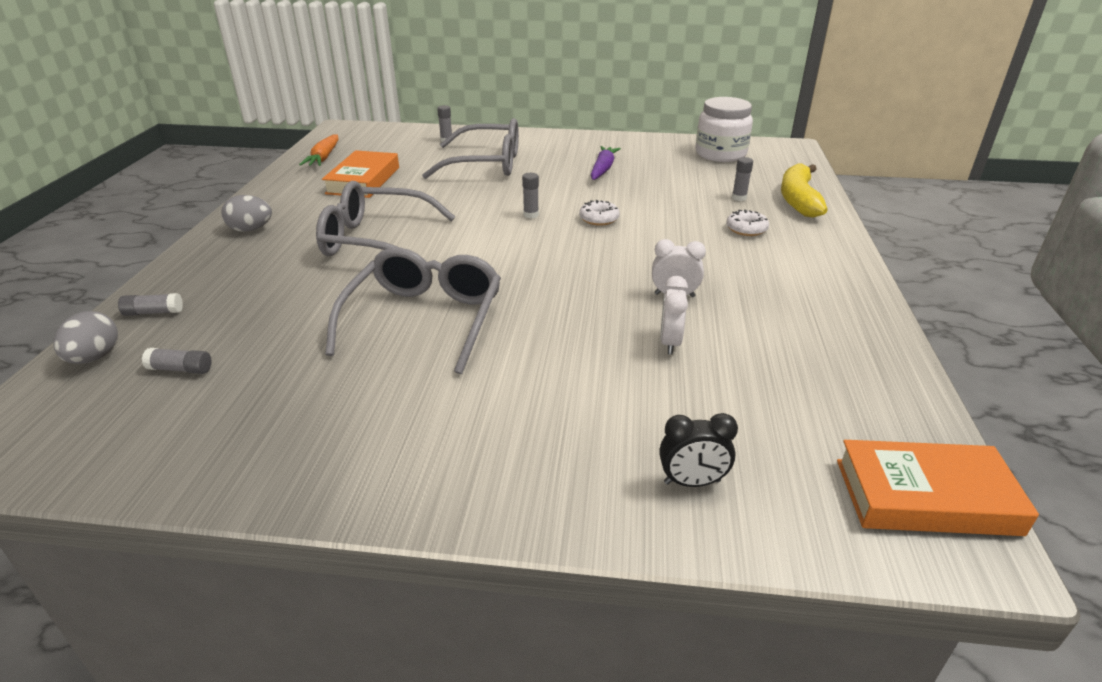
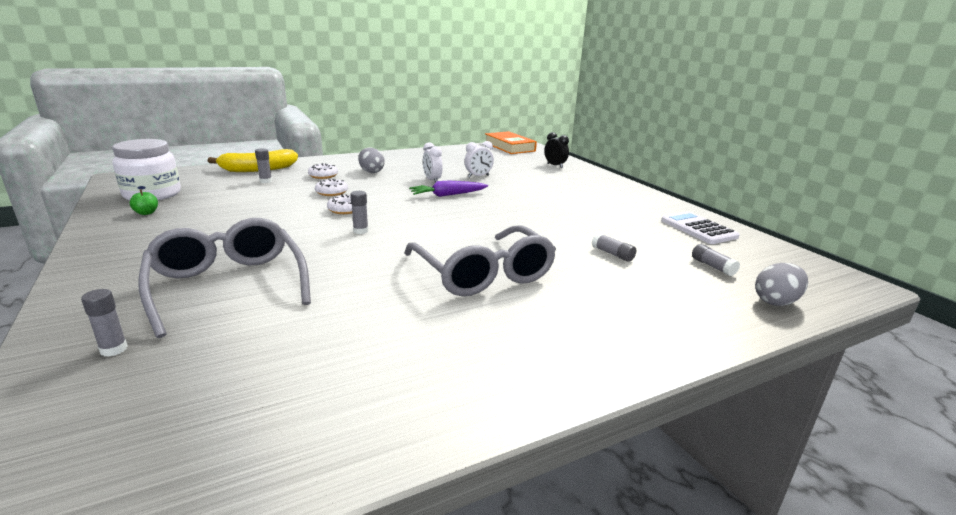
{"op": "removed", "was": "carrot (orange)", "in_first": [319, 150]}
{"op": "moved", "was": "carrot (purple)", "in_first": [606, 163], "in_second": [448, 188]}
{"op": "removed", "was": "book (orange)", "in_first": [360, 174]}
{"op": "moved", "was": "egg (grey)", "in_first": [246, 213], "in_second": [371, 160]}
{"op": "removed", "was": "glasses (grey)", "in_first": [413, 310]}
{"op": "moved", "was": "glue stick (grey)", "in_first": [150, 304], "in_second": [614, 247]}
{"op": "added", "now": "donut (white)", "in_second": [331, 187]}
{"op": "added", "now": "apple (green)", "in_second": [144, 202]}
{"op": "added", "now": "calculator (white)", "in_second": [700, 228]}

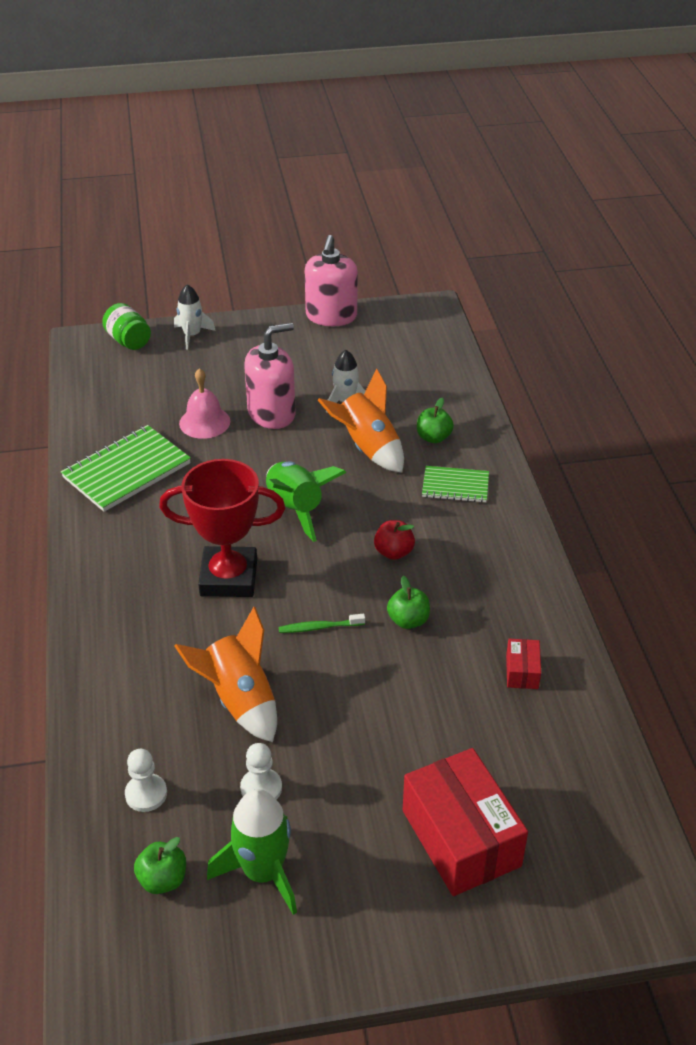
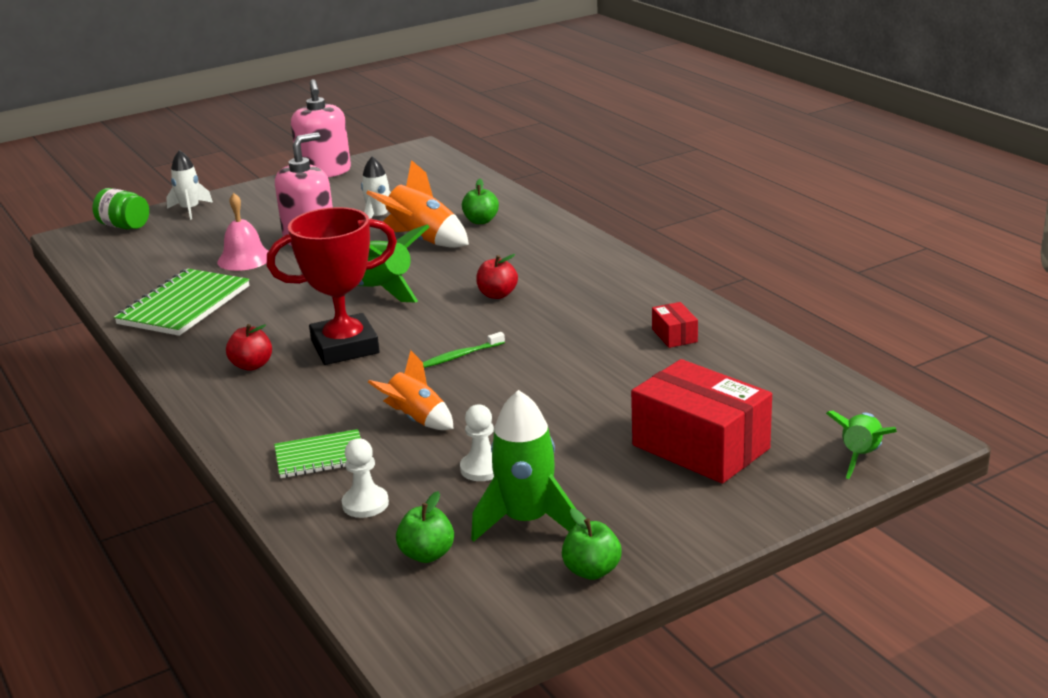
{"op": "moved", "was": "notebook (green)", "in_first": [455, 484], "in_second": [317, 453]}
{"op": "moved", "was": "apple (green)", "in_first": [408, 602], "in_second": [592, 544]}
{"op": "resized", "was": "rocket (orange)", "in_first": [225, 674], "in_second": [411, 390], "ratio": 0.66}
{"op": "added", "now": "apple (red)", "in_second": [249, 347]}
{"op": "added", "now": "rocket (green)", "in_second": [861, 445]}

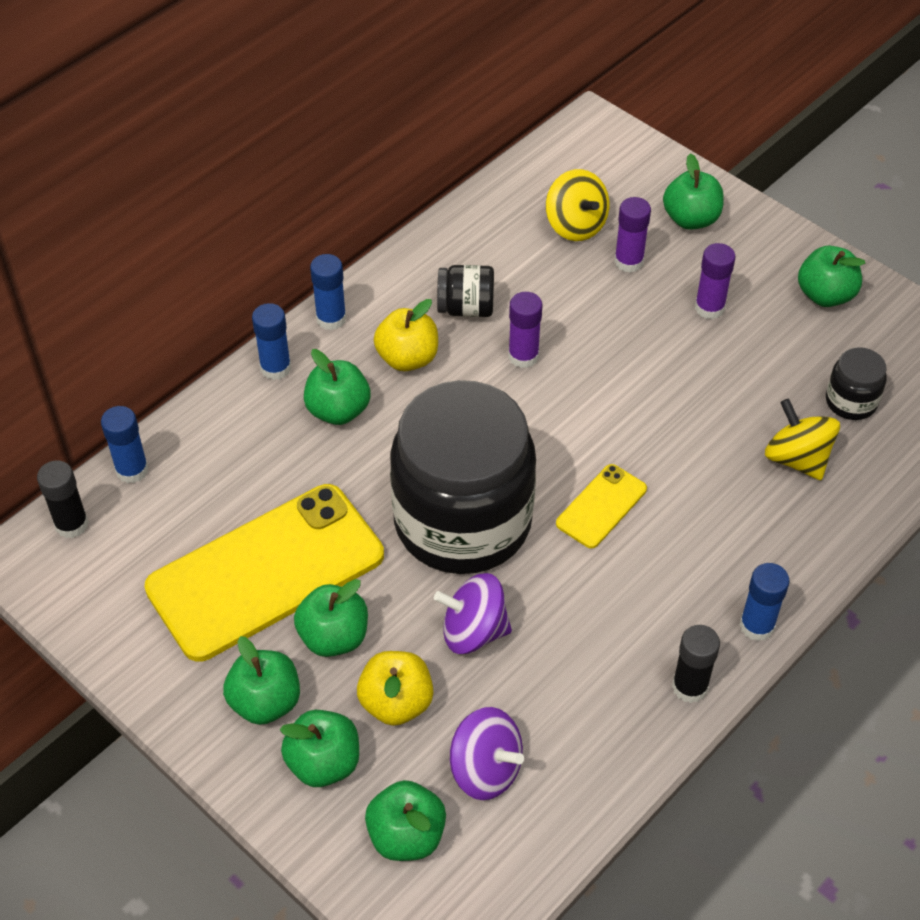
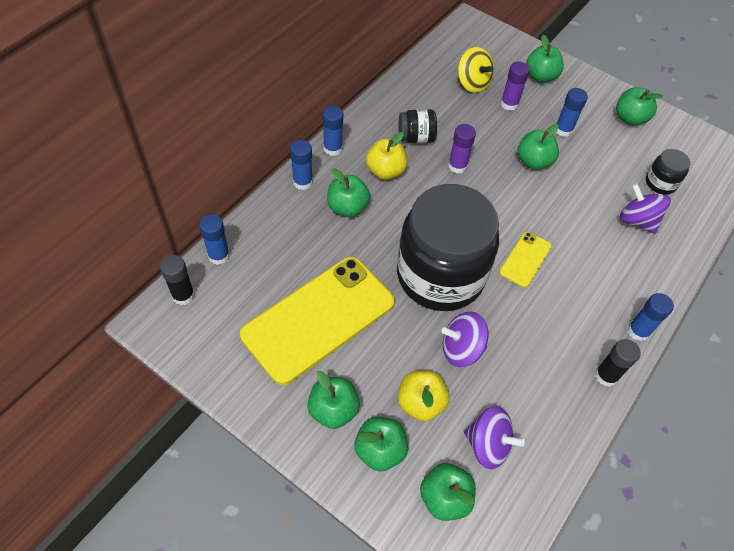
{"op": "recoloured", "was": "glue stick (purple)", "now": "glue stick (blue)", "in_first": [715, 281], "in_second": [572, 112]}
{"op": "recoloured", "was": "spinning top (yellow)", "now": "spinning top (purple)", "in_first": [802, 439], "in_second": [645, 209]}
{"op": "moved", "was": "apple (green)", "in_first": [331, 618], "in_second": [538, 147]}

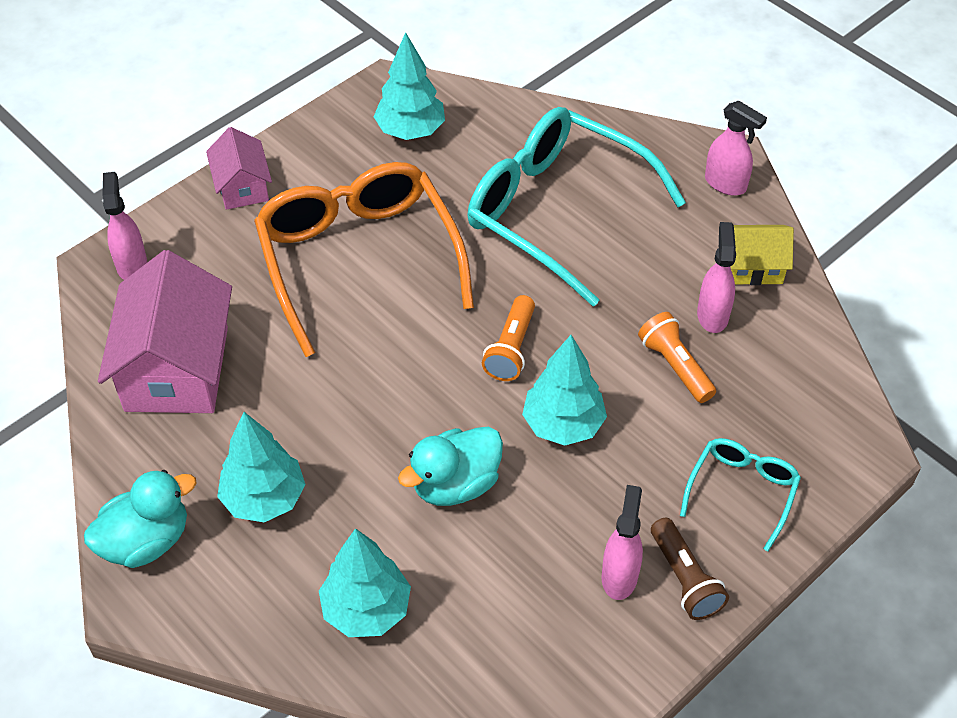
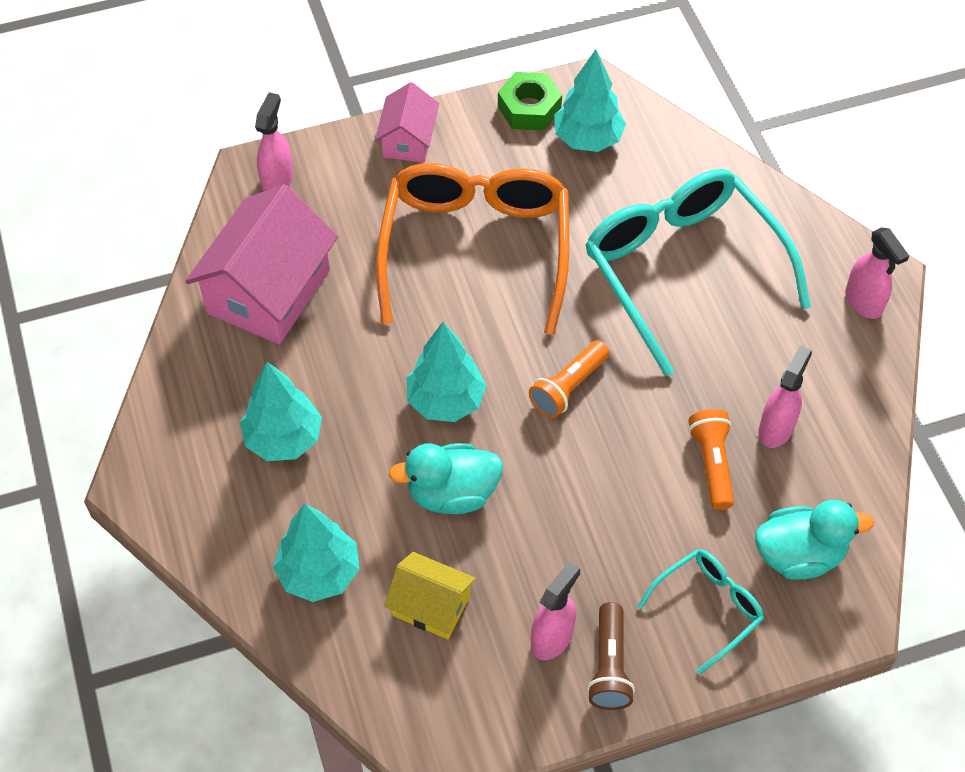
{"op": "moved", "was": "house (yellow)", "in_first": [762, 255], "in_second": [430, 595]}
{"op": "moved", "was": "tree (turquoise)", "in_first": [564, 390], "in_second": [446, 372]}
{"op": "moved", "was": "duck (turquoise)", "in_first": [140, 519], "in_second": [814, 540]}
{"op": "added", "now": "nut (green)", "in_second": [530, 101]}

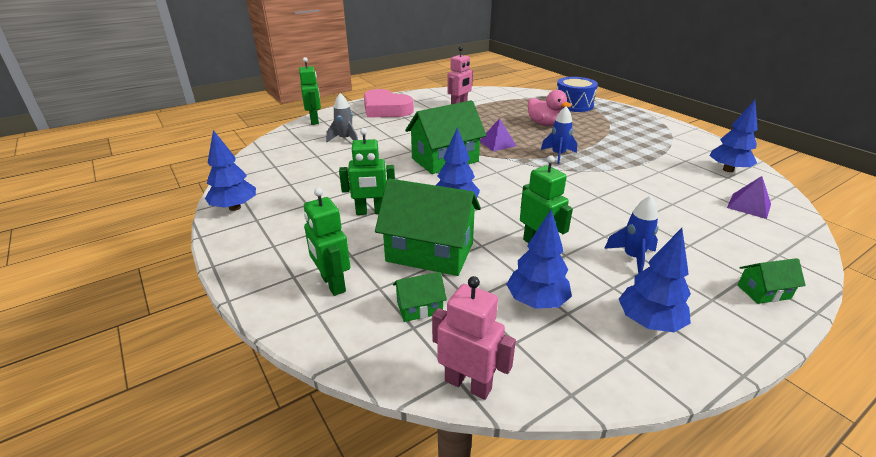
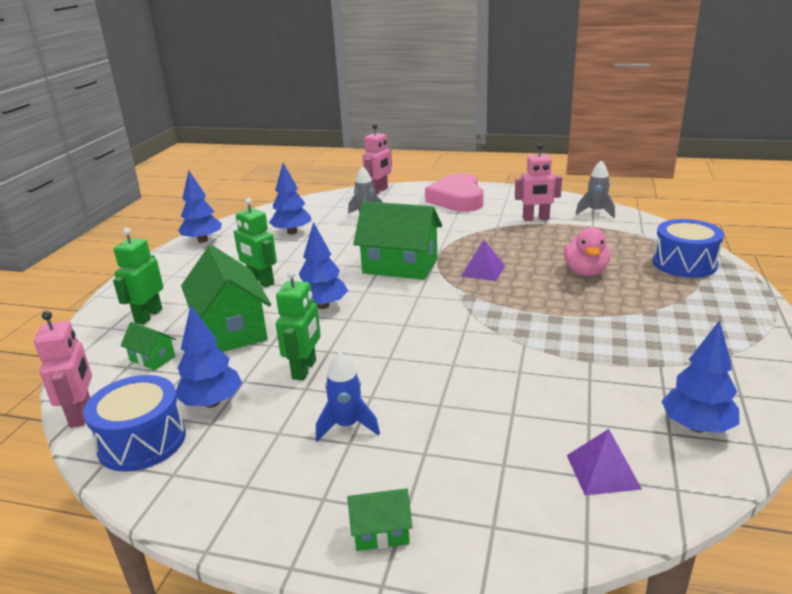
{"op": "recoloured", "was": "robot (green)", "now": "robot (pink)", "in_first": [310, 91], "in_second": [377, 159]}
{"op": "removed", "was": "rocket (blue)", "in_first": [559, 135]}
{"op": "moved", "was": "tree (blue)", "in_first": [655, 280], "in_second": [290, 199]}
{"op": "turned", "was": "house (green)", "in_first": [772, 281], "in_second": [380, 519], "clockwise": -45}
{"op": "added", "now": "rocket (grey)", "in_second": [595, 189]}
{"op": "added", "now": "drum (blue)", "in_second": [134, 423]}

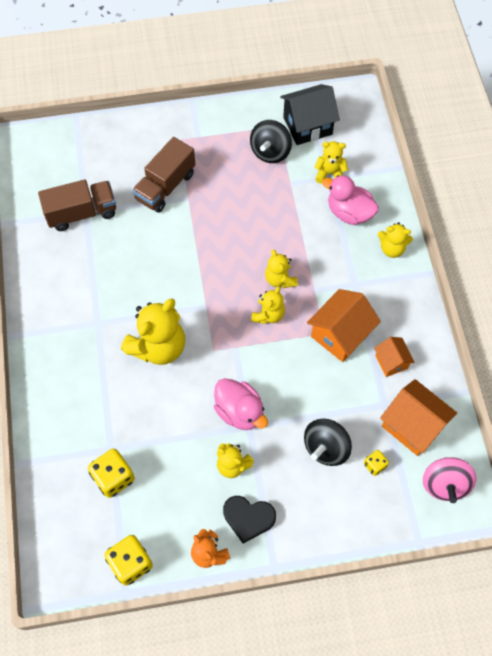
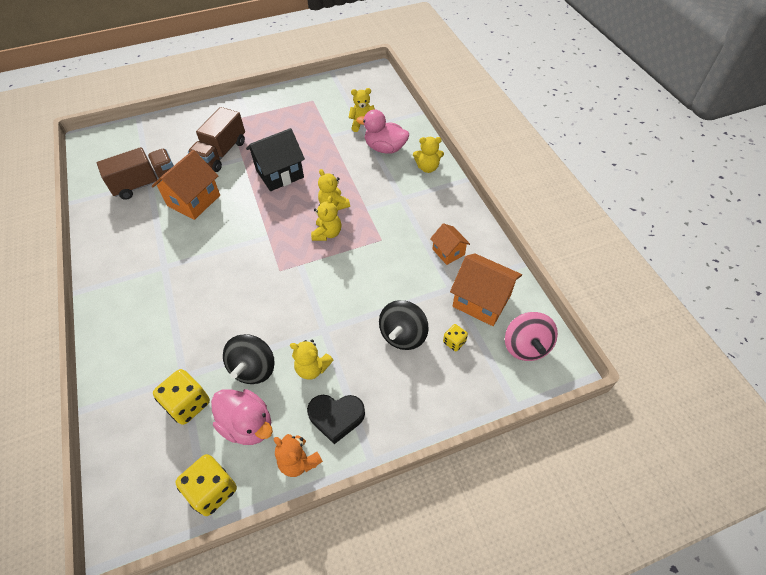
{"op": "moved", "was": "house (black)", "in_first": [310, 114], "in_second": [275, 159]}
{"op": "moved", "was": "spinning top (black)", "in_first": [271, 141], "in_second": [248, 359]}
{"op": "moved", "was": "house (orange)", "in_first": [344, 325], "in_second": [186, 185]}
{"op": "removed", "was": "teddy bear (yellow)", "in_first": [153, 332]}
{"op": "moved", "was": "duck (pink)", "in_first": [241, 404], "in_second": [242, 417]}

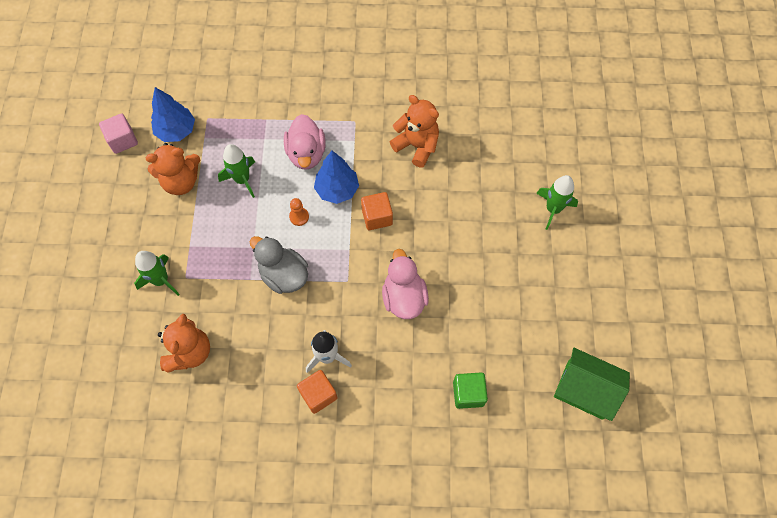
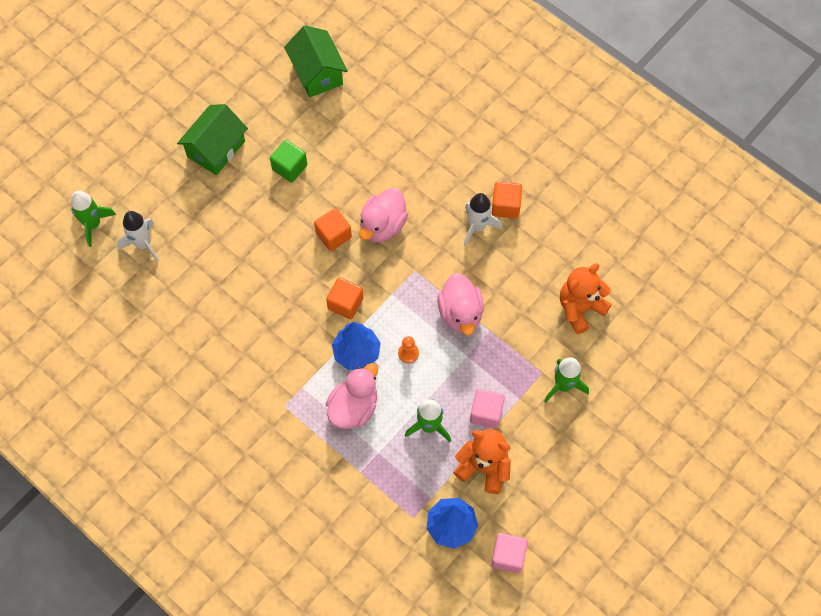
{"op": "removed", "was": "teddy bear (orange)", "in_first": [414, 131]}
{"op": "moved", "was": "rocket (green)", "in_first": [557, 202], "in_second": [93, 219]}
{"op": "recoloured", "was": "duck (grey)", "now": "duck (pink)", "in_first": [279, 265], "in_second": [460, 304]}
{"op": "moved", "was": "cube (green)", "in_first": [470, 391], "in_second": [288, 161]}
{"op": "added", "now": "house (green)", "in_second": [212, 139]}
{"op": "added", "now": "cube (orange)", "in_second": [333, 229]}
{"op": "added", "now": "rocket (white)", "in_second": [138, 236]}
{"op": "added", "now": "cube (pink)", "in_second": [487, 409]}

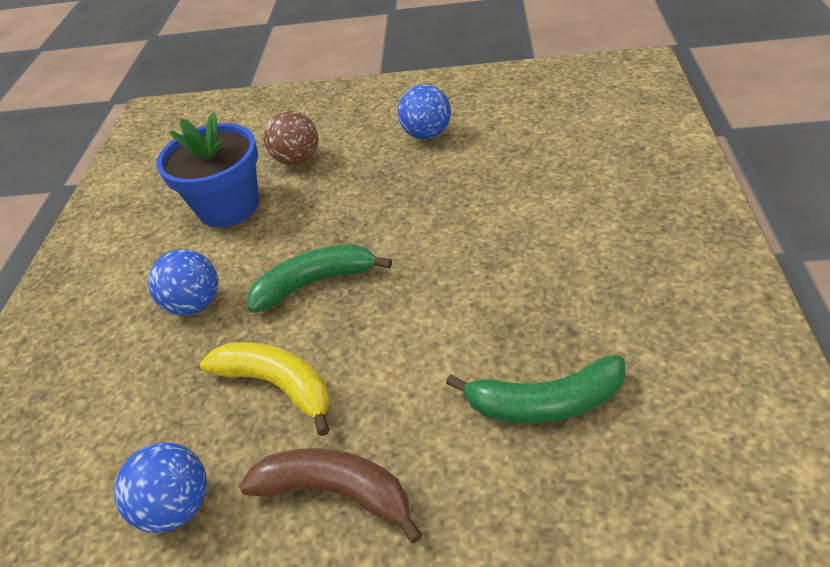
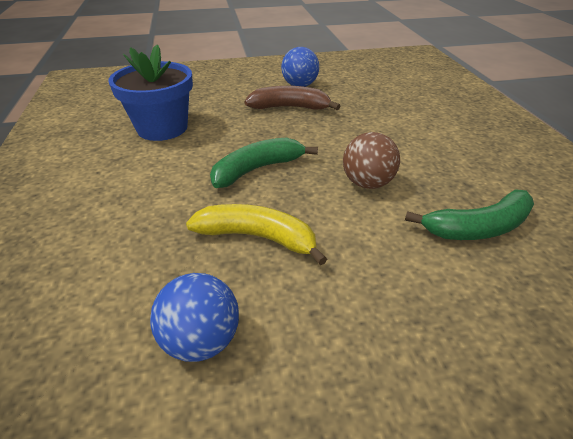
{"op": "moved", "was": "ball (brown)", "in_first": [291, 138], "in_second": [371, 160]}
{"op": "removed", "was": "ball (blue)", "in_first": [183, 282]}
{"op": "moved", "was": "banana (brown)", "in_first": [330, 495], "in_second": [292, 98]}

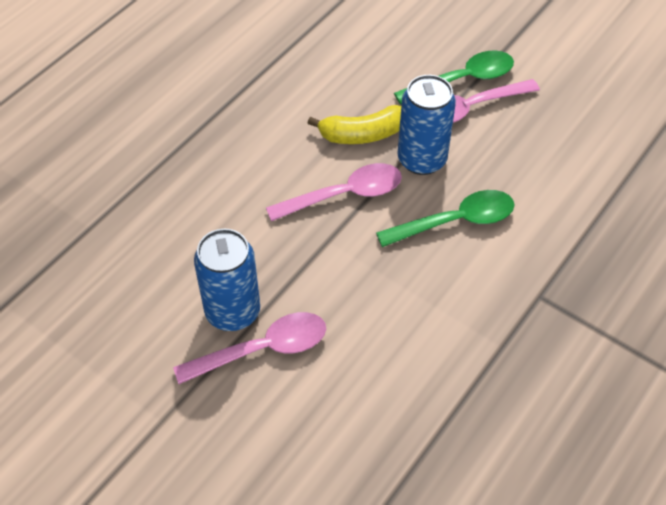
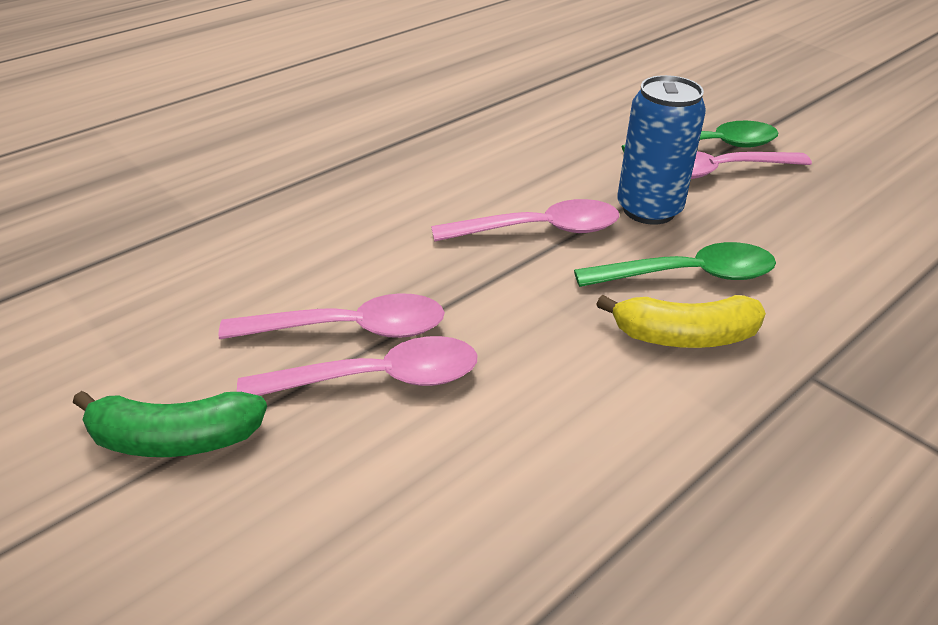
{"op": "moved", "was": "banana (yellow)", "in_first": [354, 124], "in_second": [681, 321]}
{"op": "replaced", "was": "can (blue)", "now": "spoon (pink)", "in_first": [227, 280], "in_second": [331, 316]}
{"op": "added", "now": "banana (green)", "in_second": [170, 424]}

